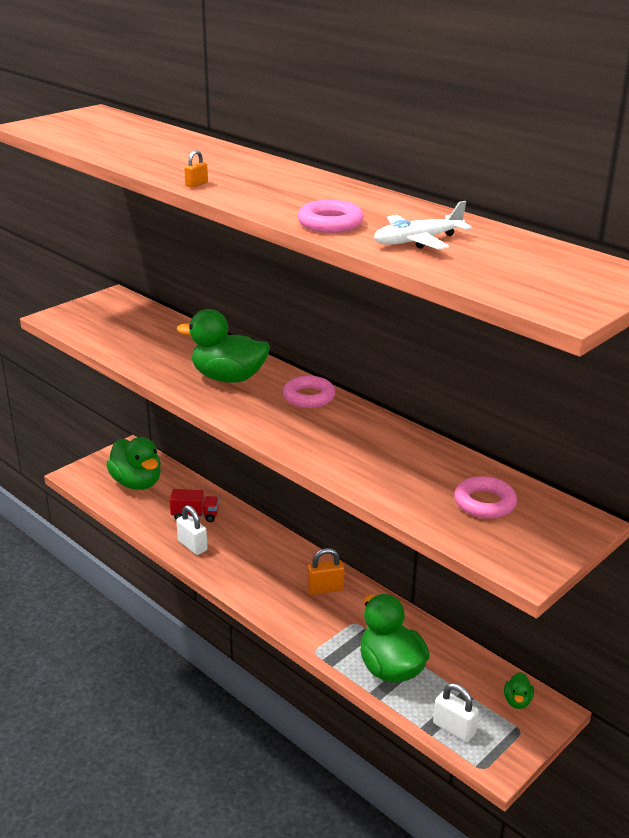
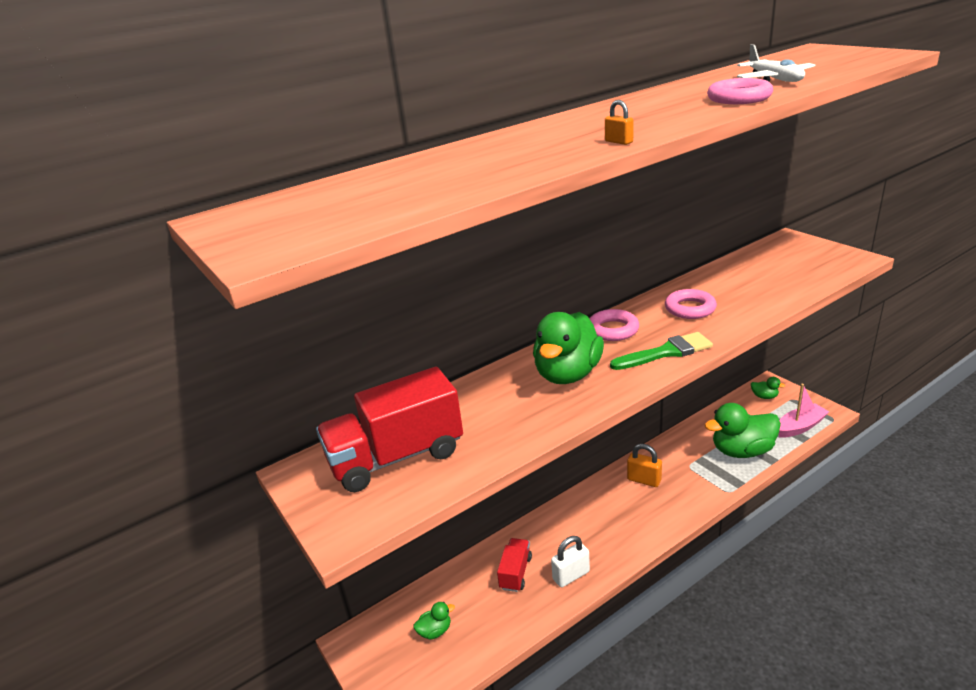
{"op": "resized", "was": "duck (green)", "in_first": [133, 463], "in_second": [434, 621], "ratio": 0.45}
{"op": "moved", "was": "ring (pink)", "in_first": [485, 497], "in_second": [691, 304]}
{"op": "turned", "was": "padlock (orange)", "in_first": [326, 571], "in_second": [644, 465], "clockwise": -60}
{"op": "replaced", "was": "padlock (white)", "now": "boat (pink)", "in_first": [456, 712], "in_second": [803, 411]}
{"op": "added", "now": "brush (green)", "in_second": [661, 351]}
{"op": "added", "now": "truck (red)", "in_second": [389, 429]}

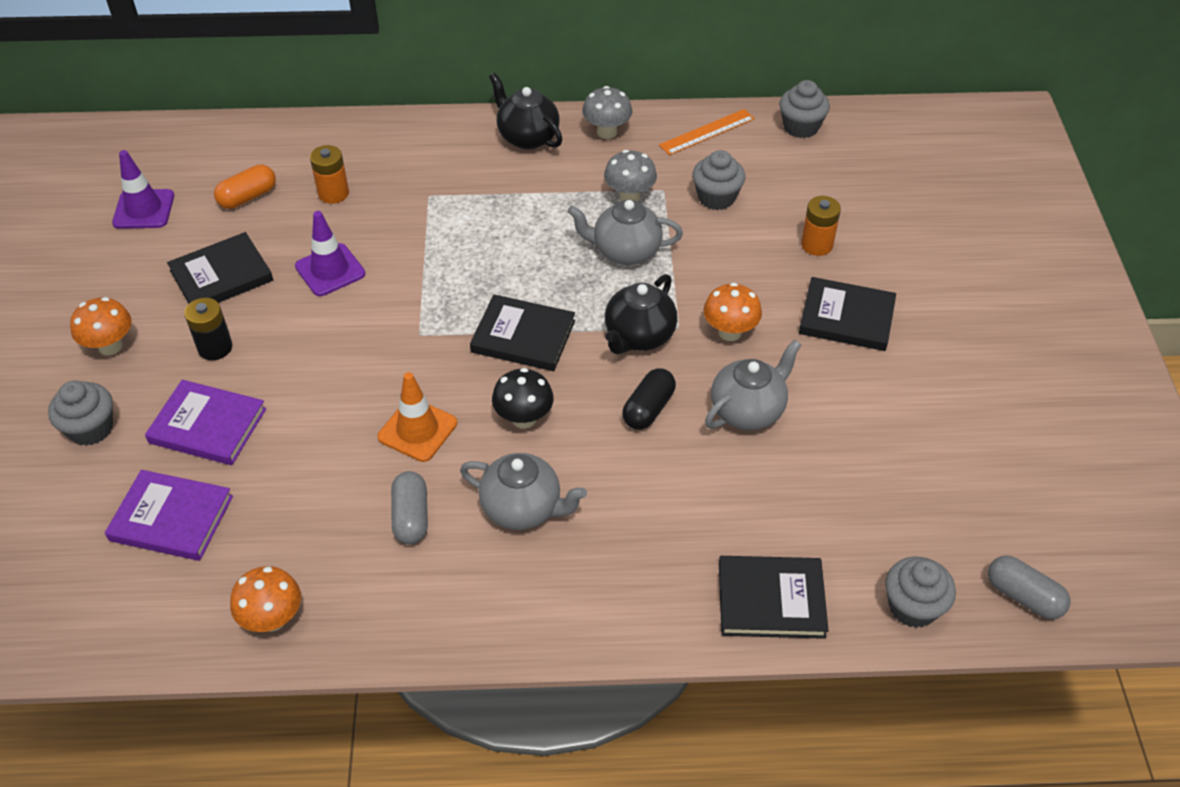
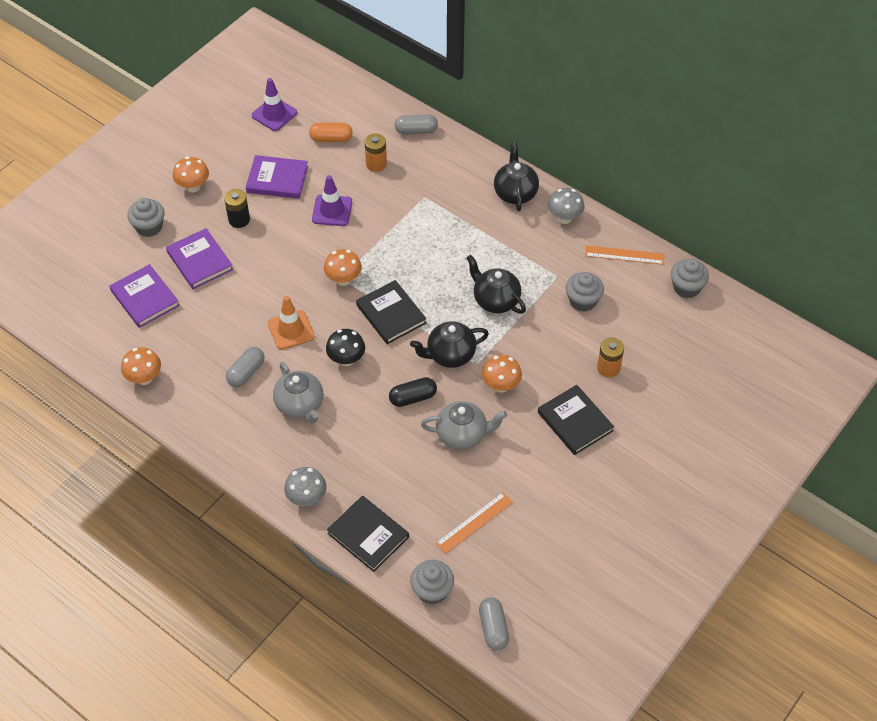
{"op": "moved", "was": "mushroom (grey)", "in_first": [630, 176], "in_second": [305, 486]}
{"op": "recoloured", "was": "teapot (grey)", "now": "teapot (black)", "in_first": [625, 232], "in_second": [496, 284]}
{"op": "recoloured", "was": "book (black)", "now": "book (purple)", "in_first": [220, 268], "in_second": [277, 177]}
{"op": "added", "now": "capsule (grey)", "in_second": [416, 124]}
{"op": "added", "now": "mushroom (orange)", "in_second": [343, 267]}
{"op": "added", "now": "ruler (orange)", "in_second": [474, 523]}

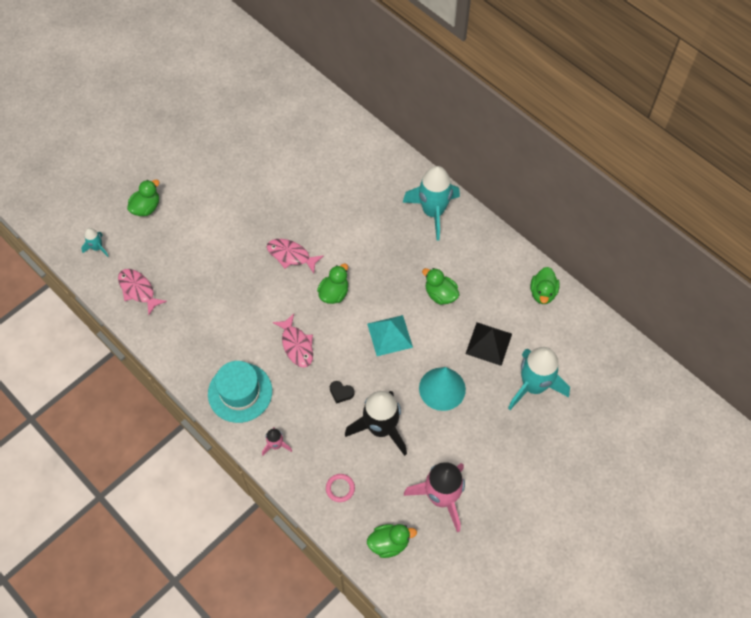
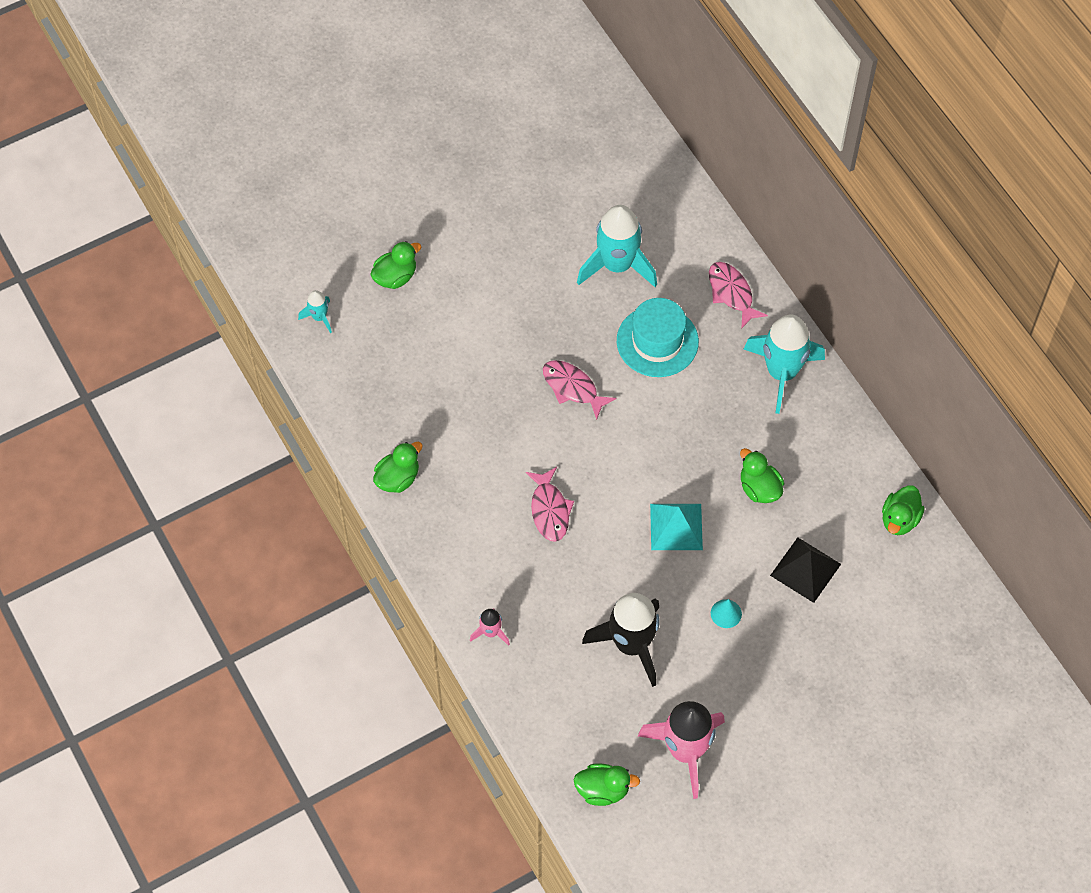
{"op": "moved", "was": "duck (green)", "in_first": [332, 284], "in_second": [398, 467]}
{"op": "moved", "was": "fish (pink)", "in_first": [142, 292], "in_second": [738, 295]}
{"op": "moved", "was": "rocket (turquoise)", "in_first": [539, 378], "in_second": [617, 246]}
{"op": "moved", "was": "hat (turquoise)", "in_first": [240, 392], "in_second": [658, 337]}
{"op": "resized", "was": "cone (turquoise)", "in_first": [442, 389], "in_second": [726, 613], "ratio": 0.49}
{"op": "removed", "was": "heart (black)", "in_first": [342, 392]}
{"op": "removed", "was": "ring (pink)", "in_first": [340, 488]}

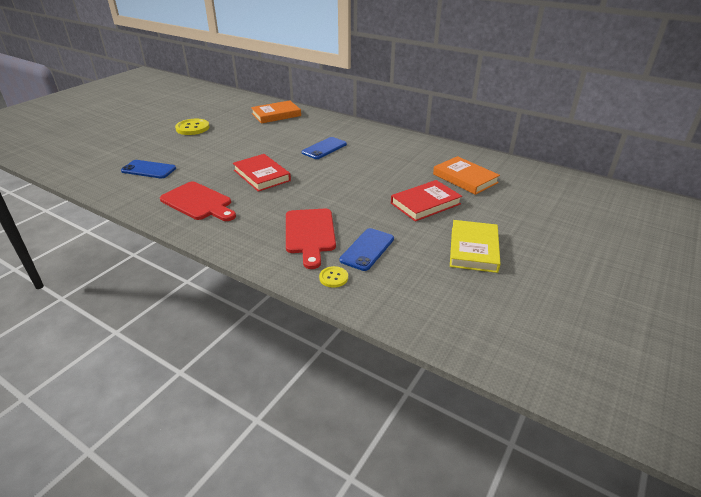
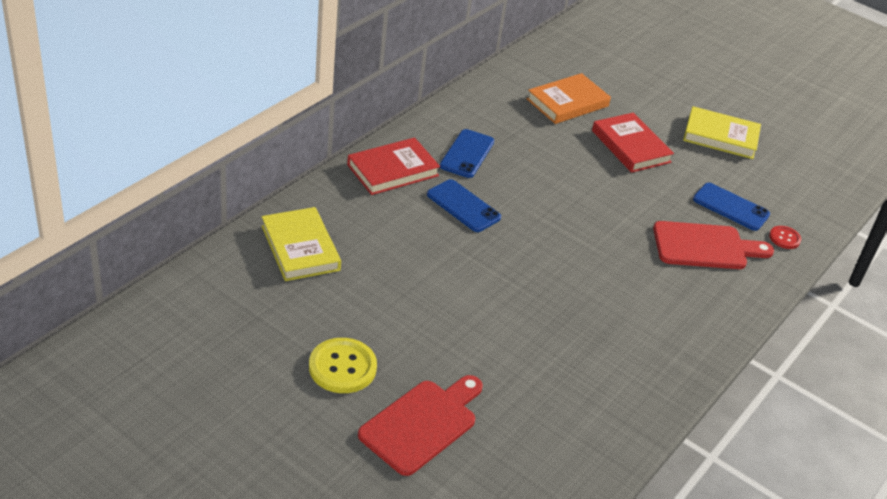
{"op": "recoloured", "was": "book (orange)", "now": "book (yellow)", "in_first": [276, 112], "in_second": [301, 244]}
{"op": "moved", "was": "book (red)", "in_first": [262, 173], "in_second": [393, 166]}
{"op": "moved", "was": "phone (blue)", "in_first": [148, 169], "in_second": [467, 153]}
{"op": "moved", "was": "cutting board (red)", "in_first": [198, 201], "in_second": [420, 425]}
{"op": "recoloured", "was": "button (yellow)", "now": "button (red)", "in_first": [333, 277], "in_second": [785, 237]}

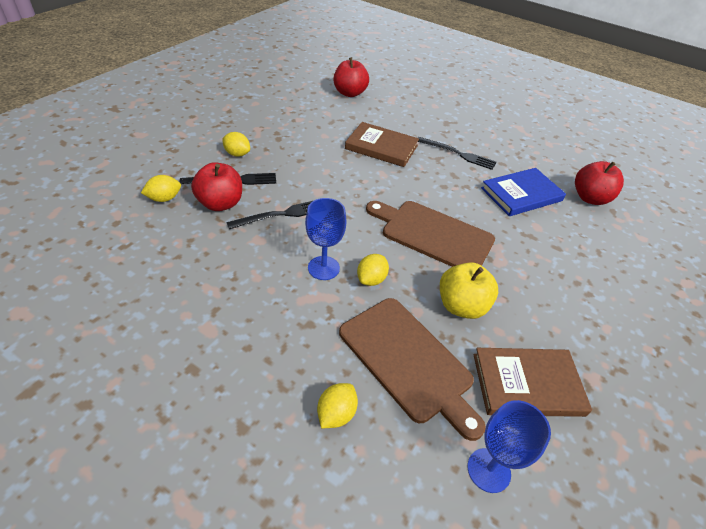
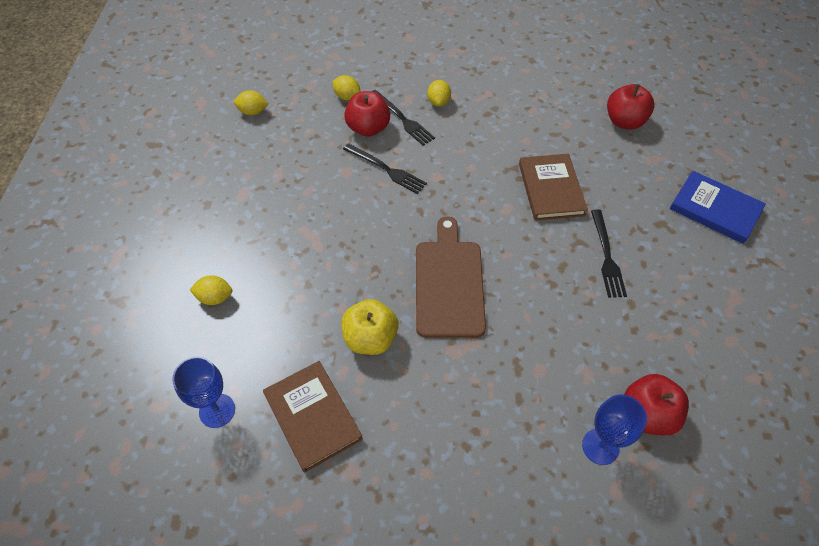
{"op": "moved", "was": "book (blue)", "in_first": [523, 192], "in_second": [718, 207]}
{"op": "moved", "was": "goblet (blue)", "in_first": [326, 239], "in_second": [614, 429]}
{"op": "moved", "was": "lemon (yellow)", "in_first": [373, 270], "in_second": [251, 102]}
{"op": "removed", "was": "cutting board (brown)", "in_first": [412, 369]}

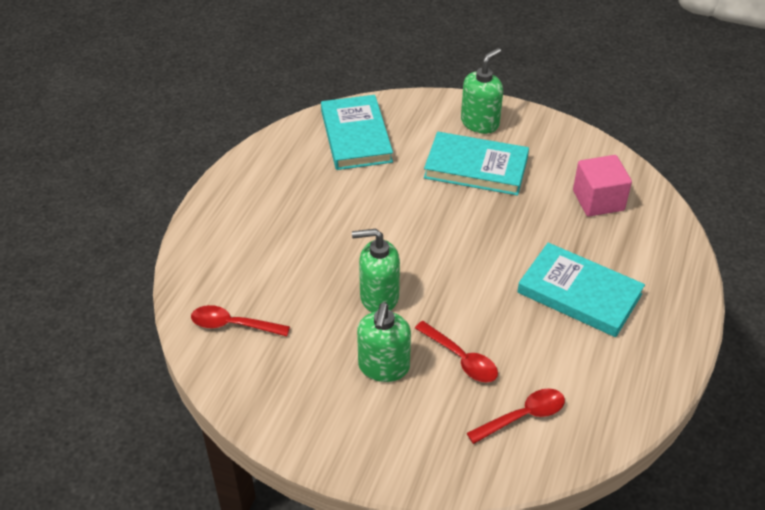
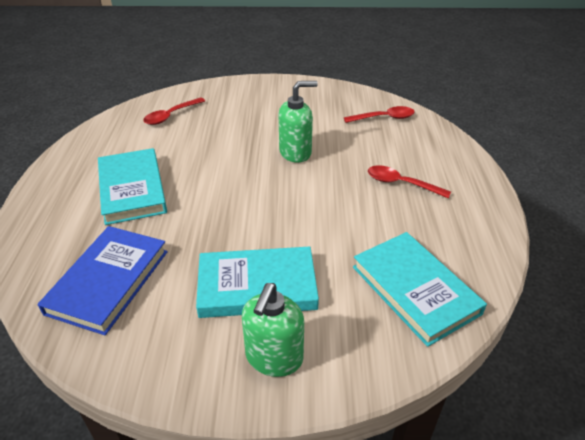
{"op": "replaced", "was": "cube (pink)", "now": "book (blue)", "in_first": [602, 186], "in_second": [103, 280]}
{"op": "turned", "was": "book (turquoise)", "in_first": [581, 290], "in_second": [132, 186], "clockwise": 60}
{"op": "removed", "was": "soap dispenser (green)", "in_first": [384, 342]}
{"op": "moved", "was": "spoon (red)", "in_first": [456, 351], "in_second": [409, 181]}

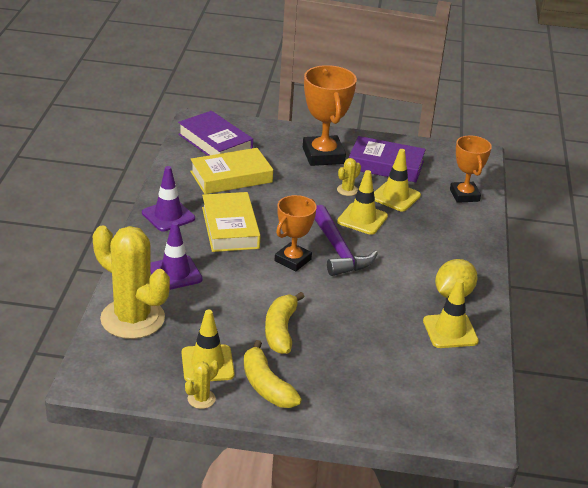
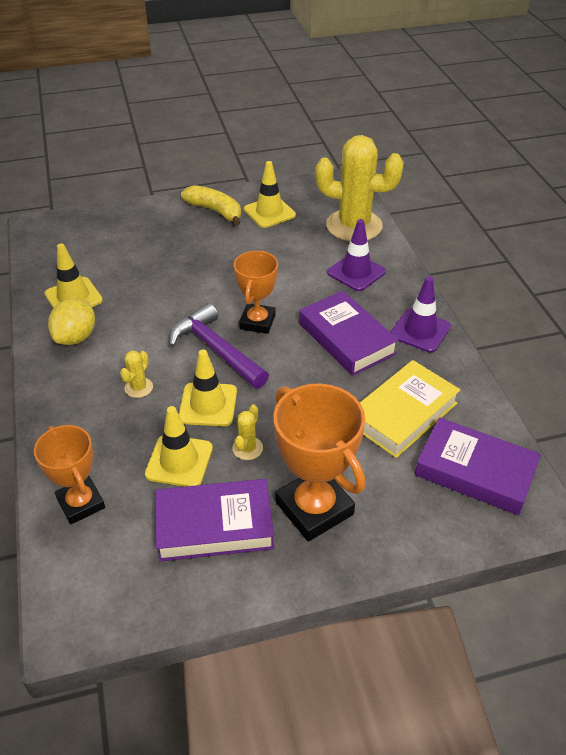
{"op": "recoloured", "was": "book (yellow)", "now": "book (purple)", "in_first": [231, 222], "in_second": [349, 333]}
{"op": "removed", "was": "banana (yellow)", "in_first": [285, 323]}
{"op": "moved", "was": "cactus (yellow)", "in_first": [202, 384], "in_second": [136, 374]}

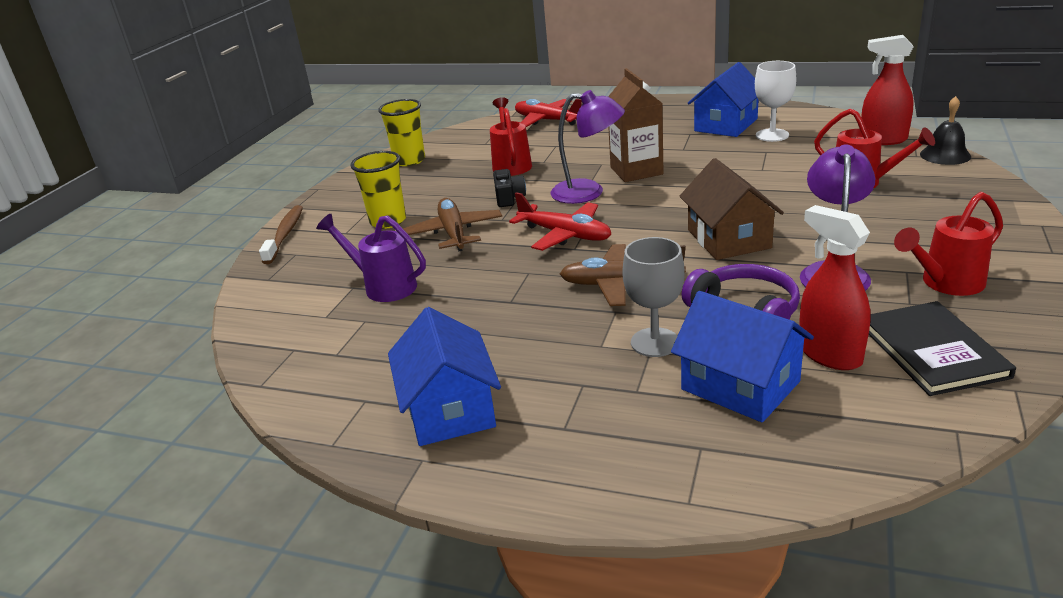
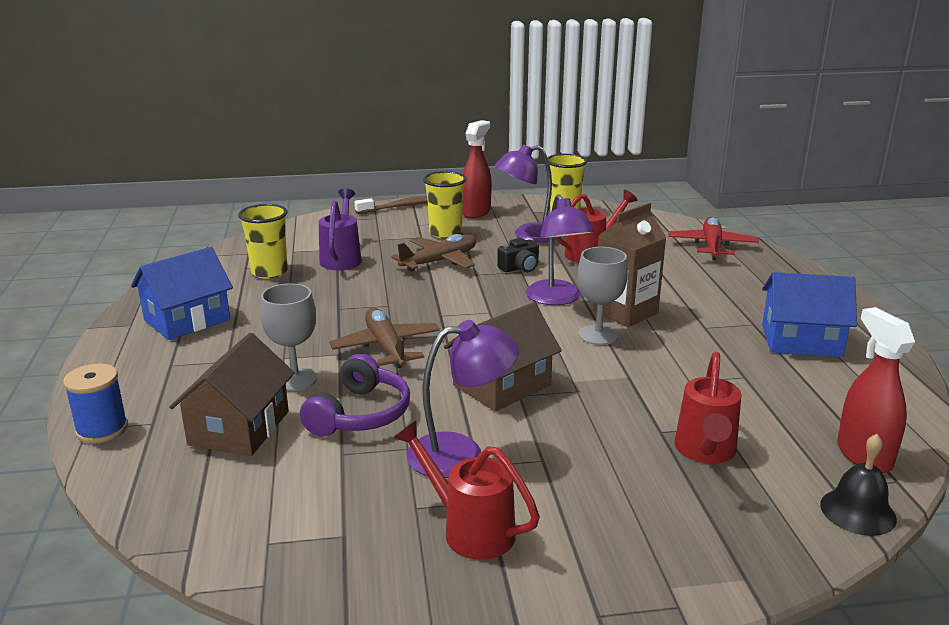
{"op": "removed", "was": "goblet (white)", "in_first": [776, 101]}
{"op": "removed", "was": "plane (red)", "in_first": [560, 221]}
{"op": "moved", "was": "spray bottle (red)", "in_first": [835, 287], "in_second": [477, 169]}
{"op": "recoloured", "was": "house (blue)", "now": "house (brown)", "in_first": [742, 357], "in_second": [232, 394]}
{"op": "removed", "was": "book (black)", "in_first": [942, 348]}
{"op": "added", "now": "lamp (purple)", "in_second": [528, 193]}
{"op": "added", "now": "cup (yellow)", "in_second": [263, 241]}
{"op": "added", "now": "goblet (grey)", "in_second": [603, 296]}
{"op": "added", "now": "spool (blue)", "in_second": [95, 404]}

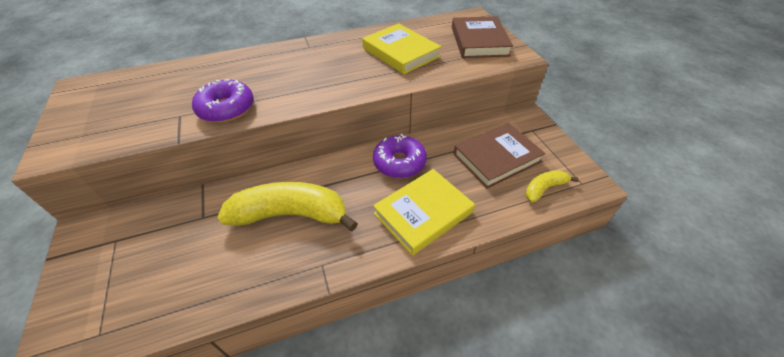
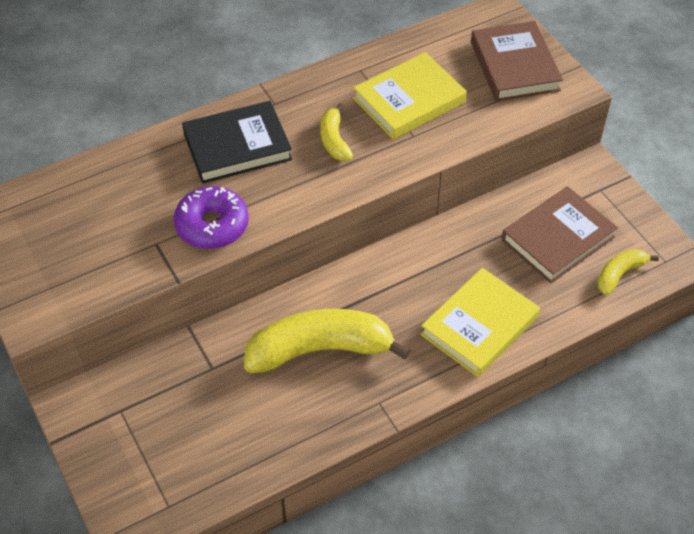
{"op": "turned", "was": "book (yellow)", "in_first": [401, 48], "in_second": [410, 96], "clockwise": -75}
{"op": "removed", "was": "donut (purple)", "in_first": [400, 156]}
{"op": "added", "now": "book (black)", "in_second": [237, 142]}
{"op": "added", "now": "banana (yellow)", "in_second": [336, 132]}

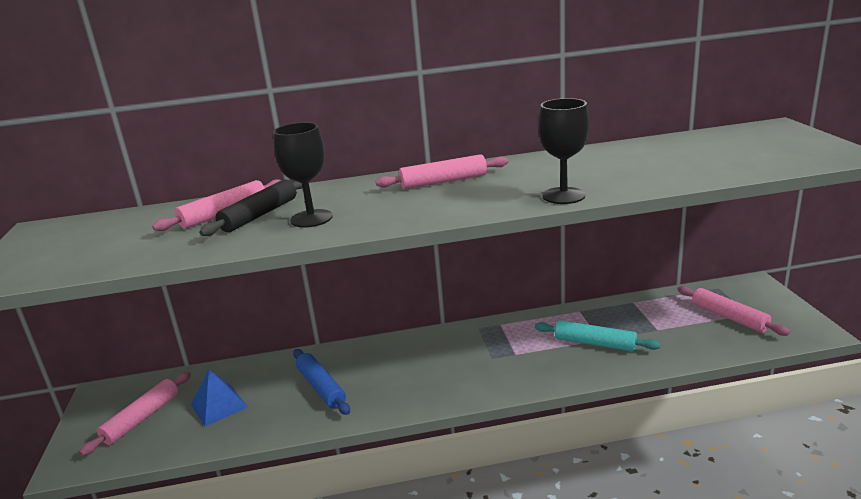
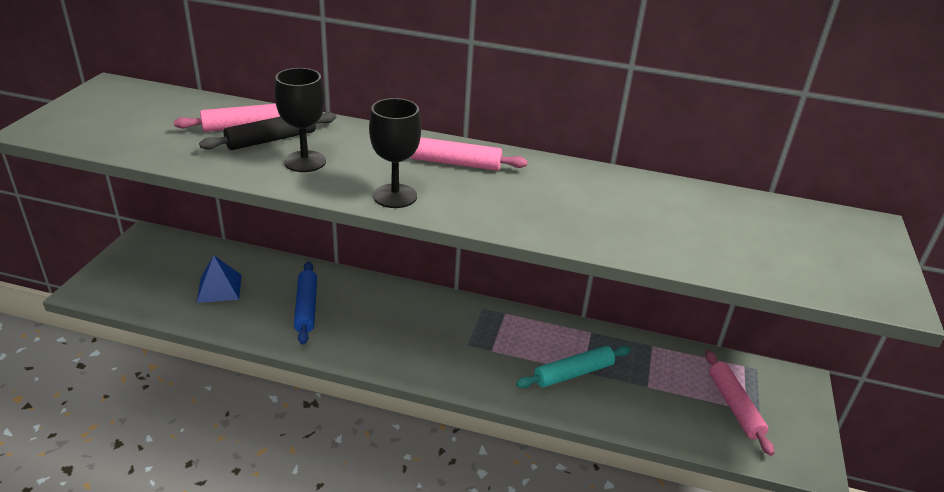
{"op": "moved", "was": "goblet (black)", "in_first": [563, 151], "in_second": [395, 153]}
{"op": "turned", "was": "rolling pin (turquoise)", "in_first": [597, 336], "in_second": [573, 367], "clockwise": -75}
{"op": "removed", "was": "rolling pin (pink)", "in_first": [135, 414]}

